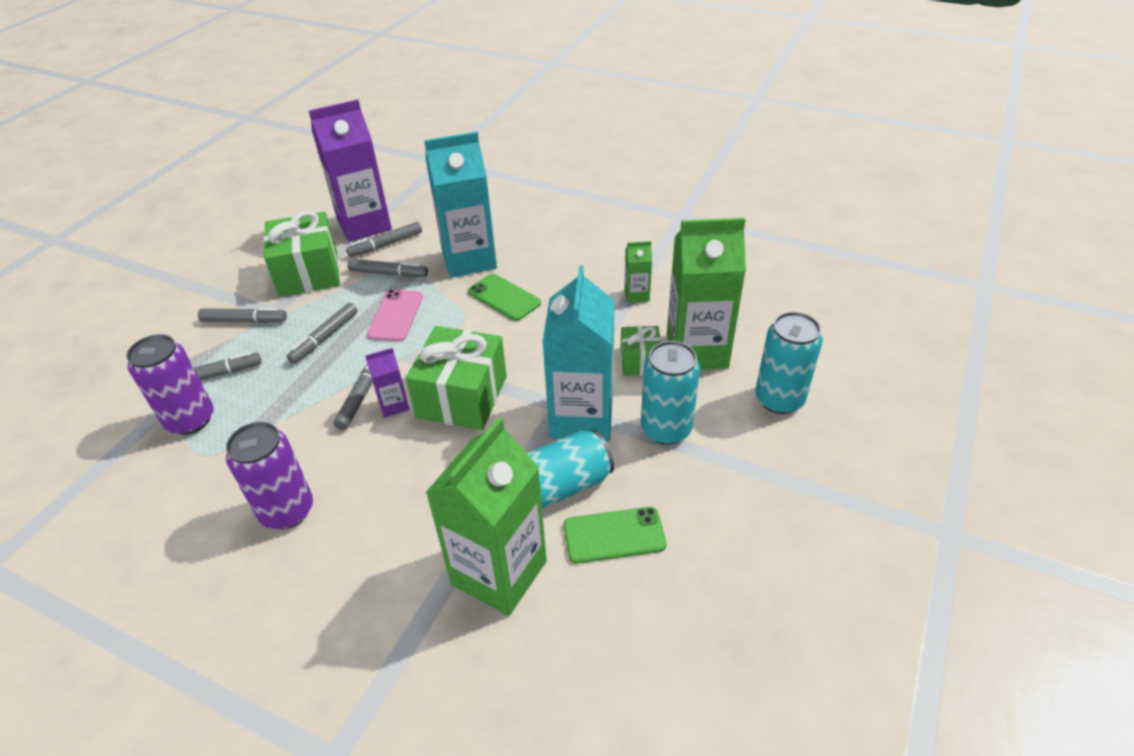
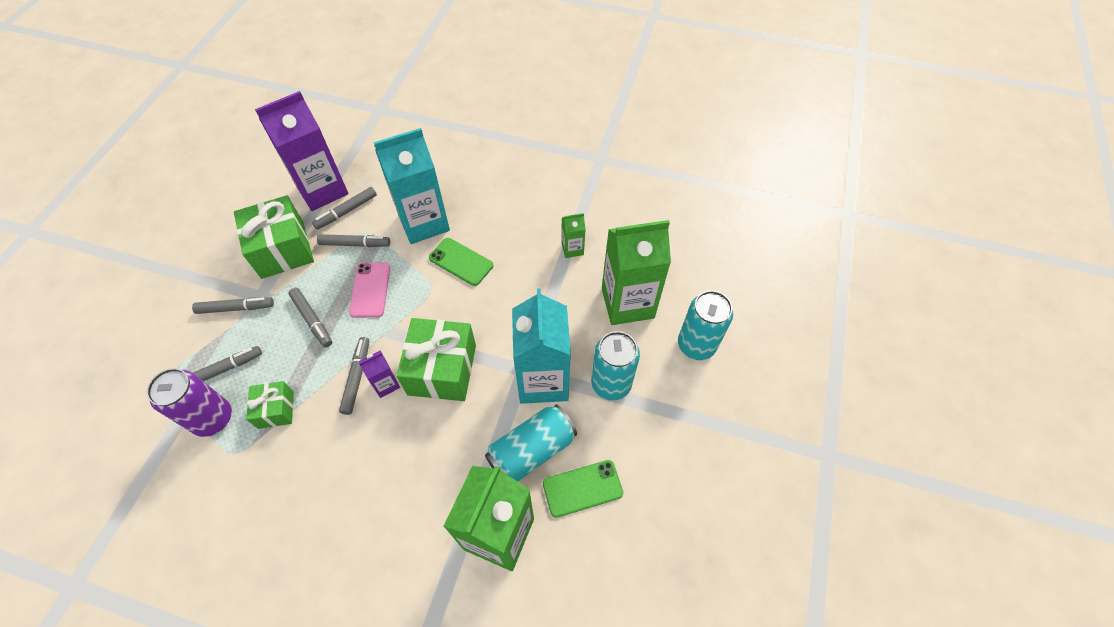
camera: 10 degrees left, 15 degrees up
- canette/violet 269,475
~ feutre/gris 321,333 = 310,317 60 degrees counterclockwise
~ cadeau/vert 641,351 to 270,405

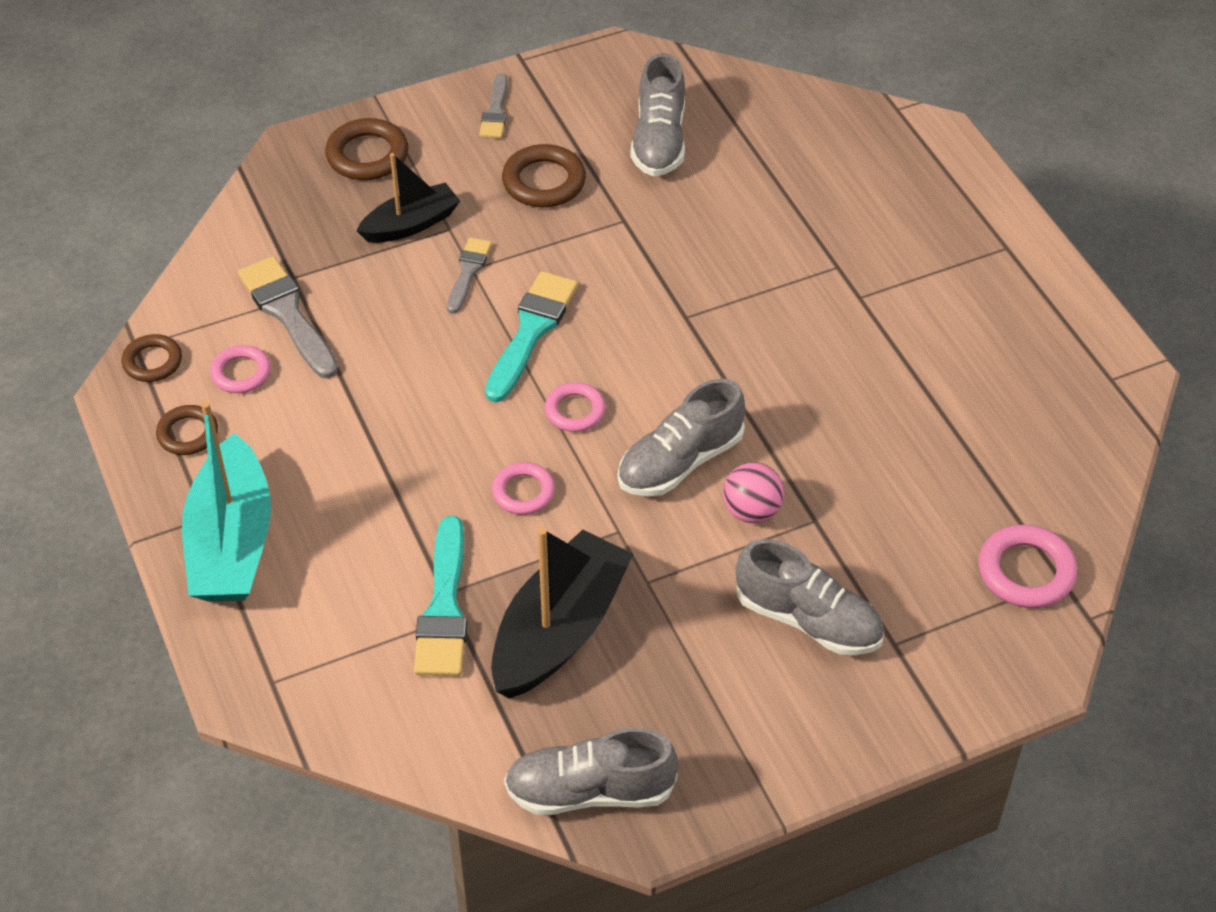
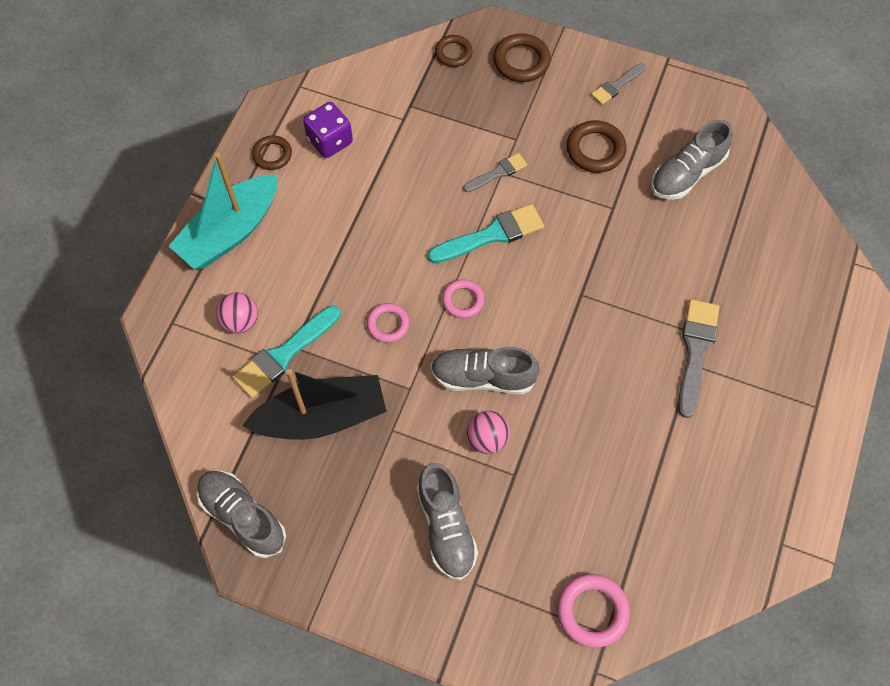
camera: 45 degrees right, 15 degrees up
~ anneau/marron 152,358 to 454,51
~ anneau/rose 240,369 to dé/violet 328,130
~ pinceau/gris 288,317 to 698,358
- bateau/noir 408,198
+ balle/rose 237,313

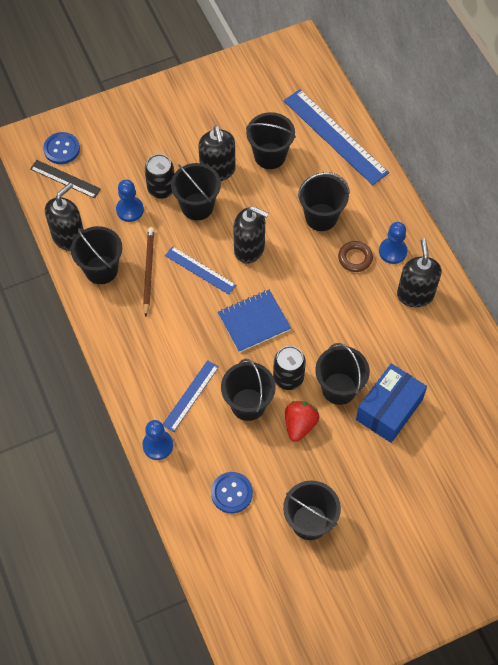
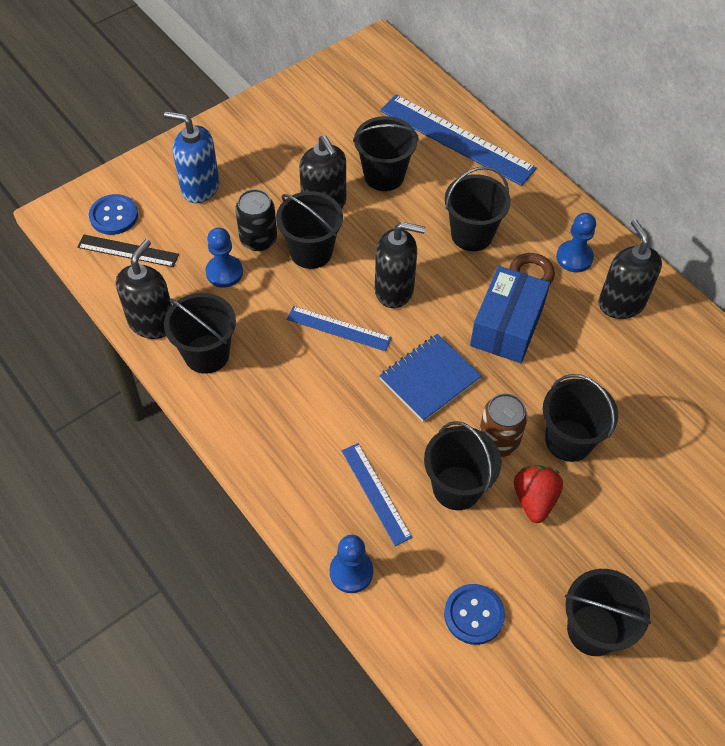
camera: 15 degrees left, 5 degrees down
- crayon/marron 148,272
~ règle/bleu 191,396 = 377,494 45 degrees counterclockwise
~ canette/noir 289,368 to canette/marron 503,425
~ boîte/bleu 391,403 to 510,314
+ distributeur de savon/bleu 192,157

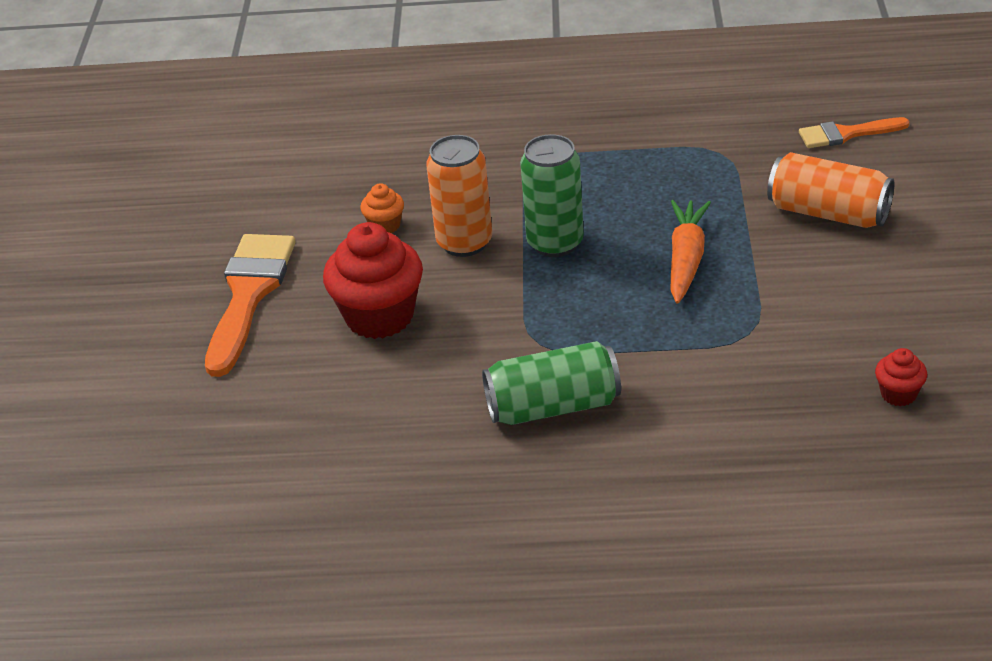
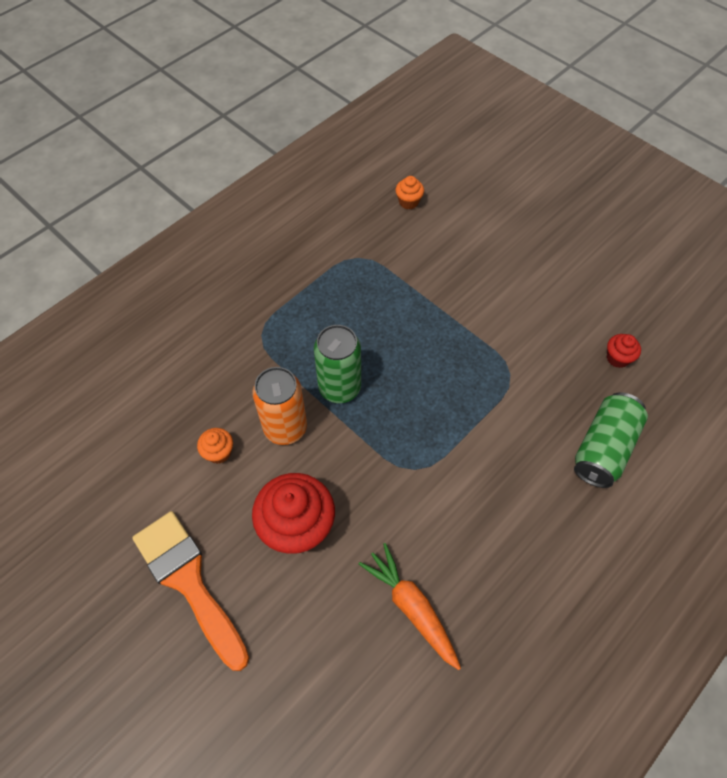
camera: 50 degrees left, 20 degrees up
~ canette/vert 551,383 to 611,440
~ carotte/orange 691,252 to 410,606
- canette/orange 831,190
~ pinceau/orange 854,132 to muffin/orange 409,193

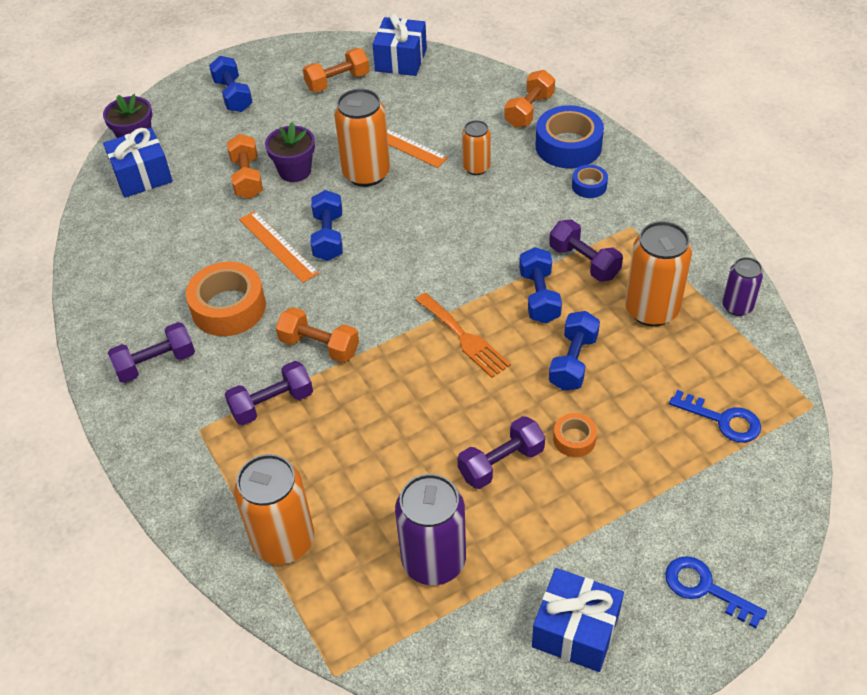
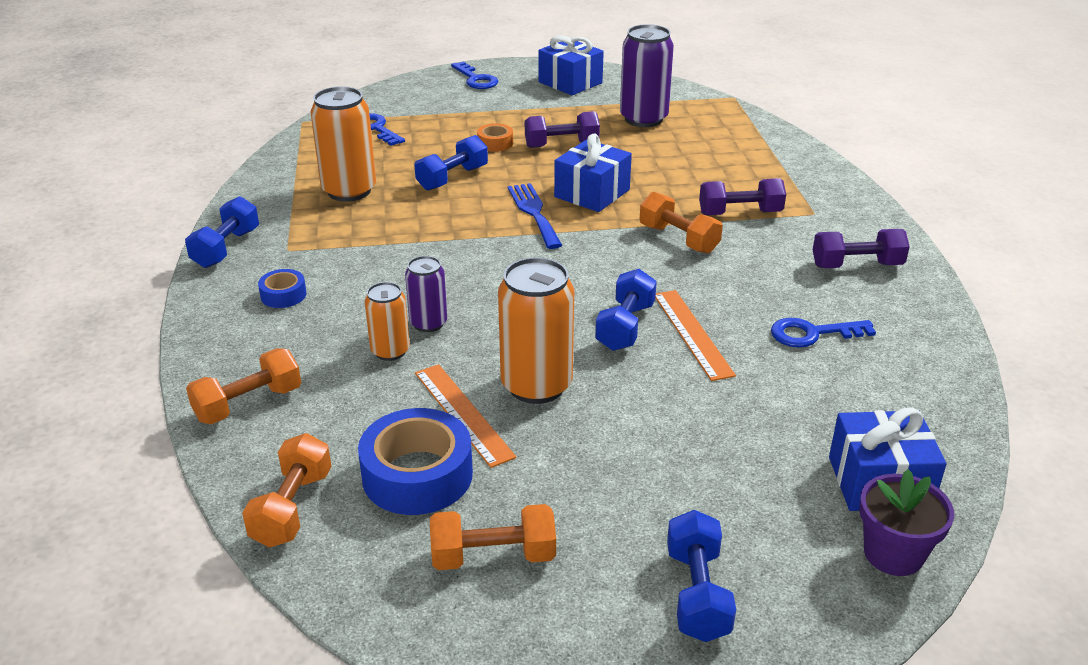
camera: 160 degrees left, 15 degrees down
- ruban adhésif/orange 226,299
~ haltère/orange 245,166 to 286,490
- canette/orange 274,509
- pot de fleurs/violet 290,152
~ cadeau/bleu 399,44 to 593,172
~ fourchette/orange 463,335 to fourchette/bleu 535,216
~ haltère/bleu 540,285 to 222,232
~ ruban adhésif/bleu 570,136 to 415,461
- haltère/violet 586,251
~ canette/violet 742,286 to 426,294
+ clé/bleu 823,333

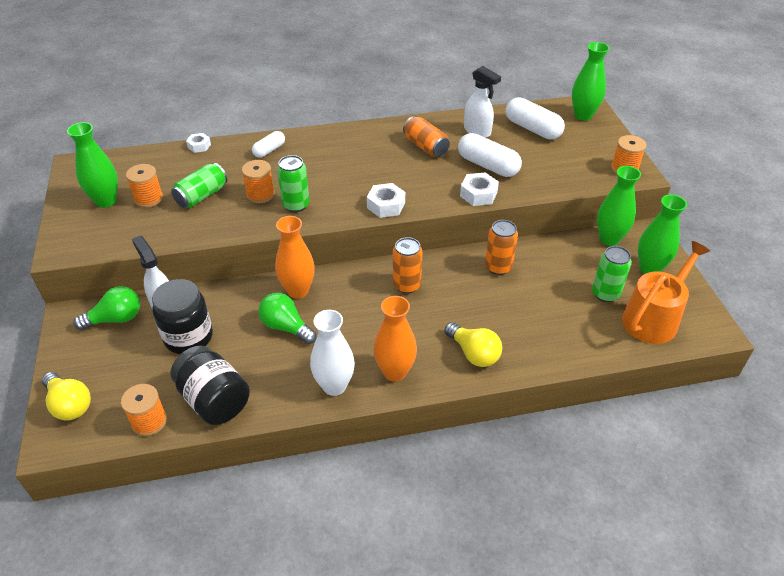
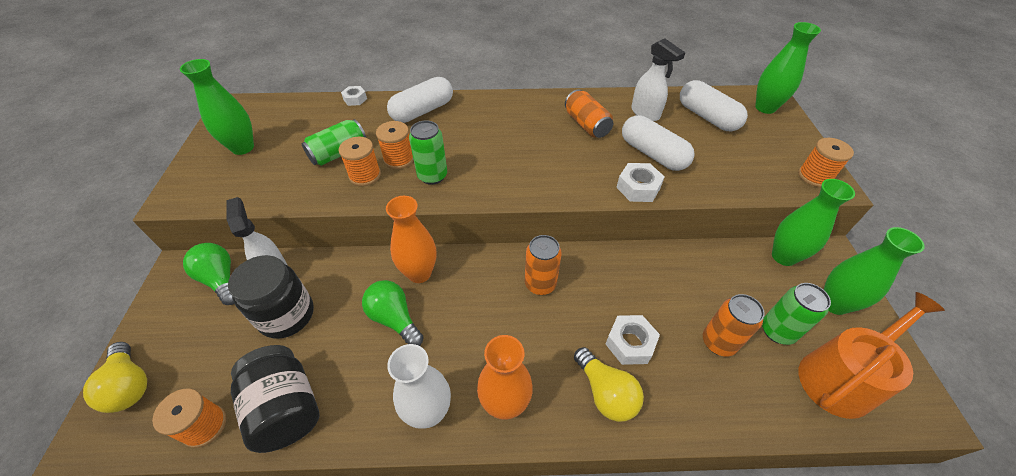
camera: 10 degrees right, 5 degrees up
~ ampoule/vert 107,308 = 208,274 120 degrees counterclockwise
~ bobine/orange 144,186 to 360,161
~ gélule/blanc 268,144 = 420,100 x1.72
~ écrou/blanc 386,200 to 633,340
~ canette/orange 501,247 to 734,325

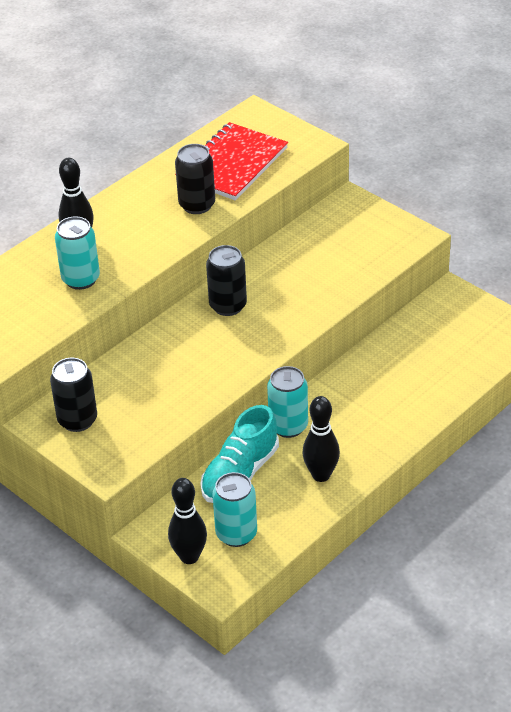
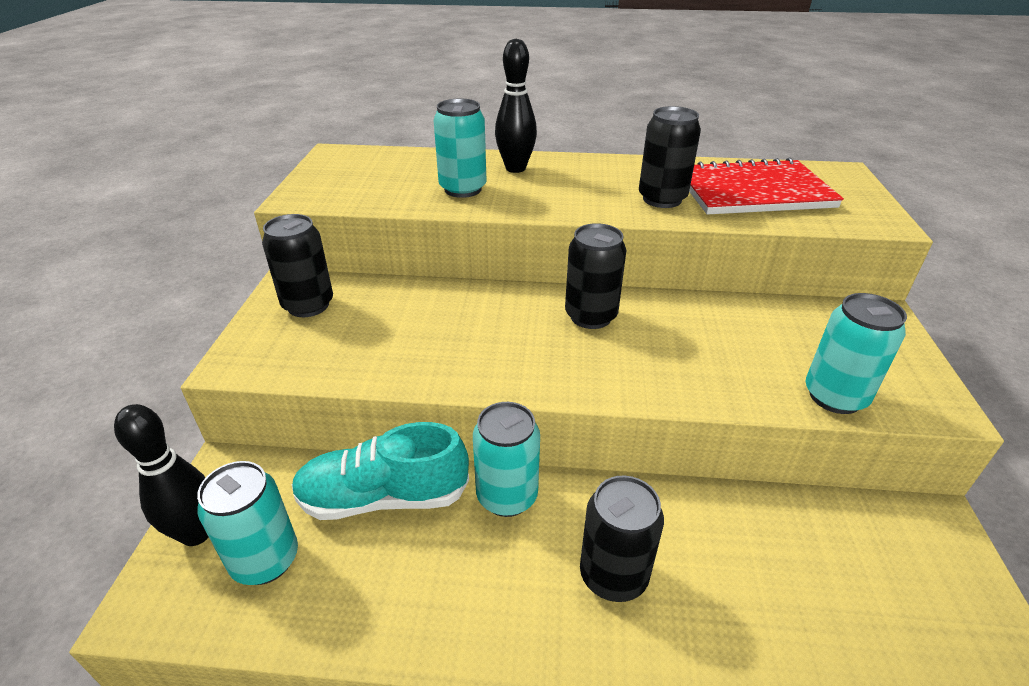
camera: 50 degrees right, 5 degrees down
- quille/noir 321,439
+ canette/noir 622,539
+ canette/turquoise 856,353

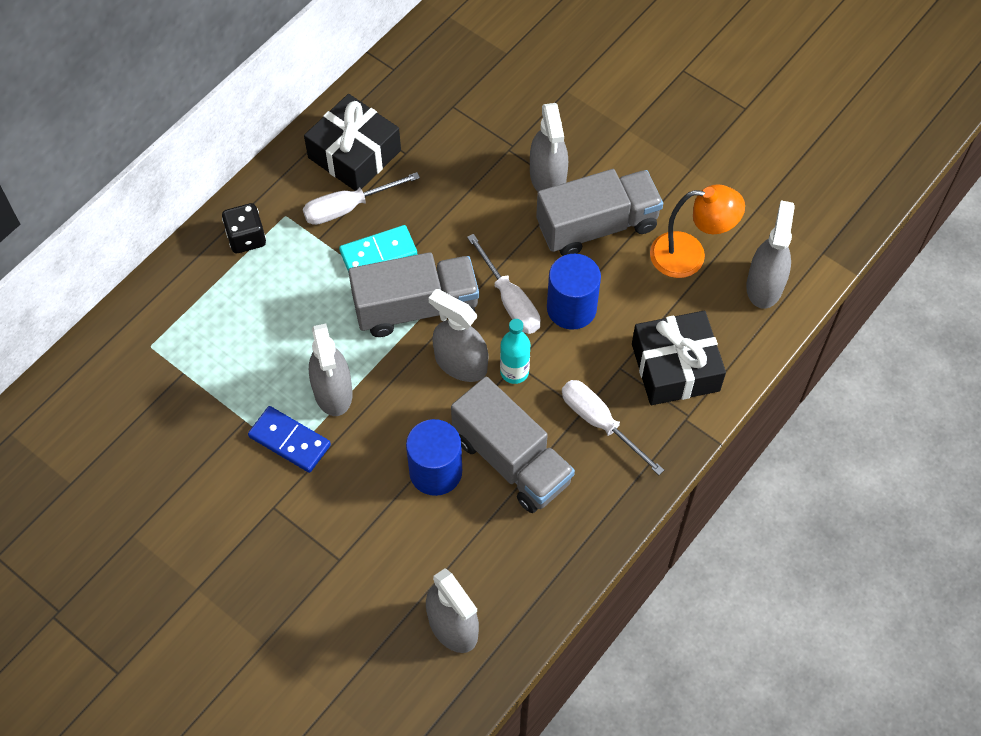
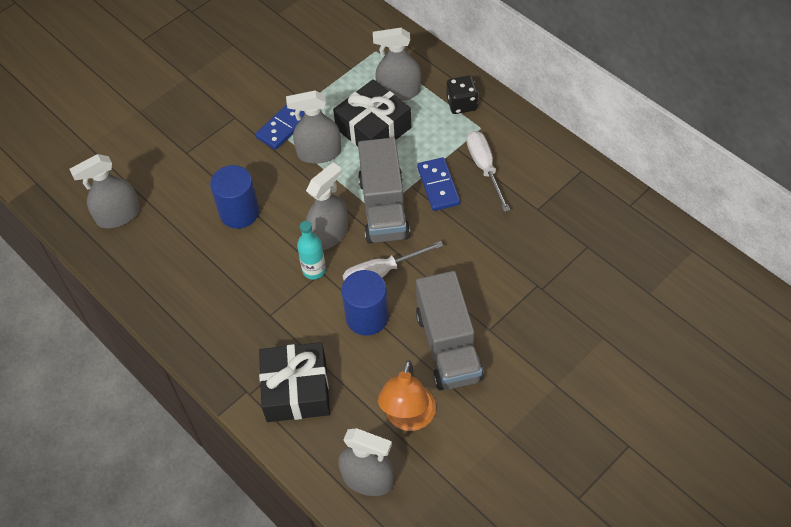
camera: 100 degrees right, 5 degrees down
~ cadeau/noir 352,142 to 372,113
~ domino/turquoise 378,247 to domino/bleu 438,184
- camion/gris 513,445
~ vaporisateur/gris 549,147 to 397,64
- tournevis/blanc 613,427

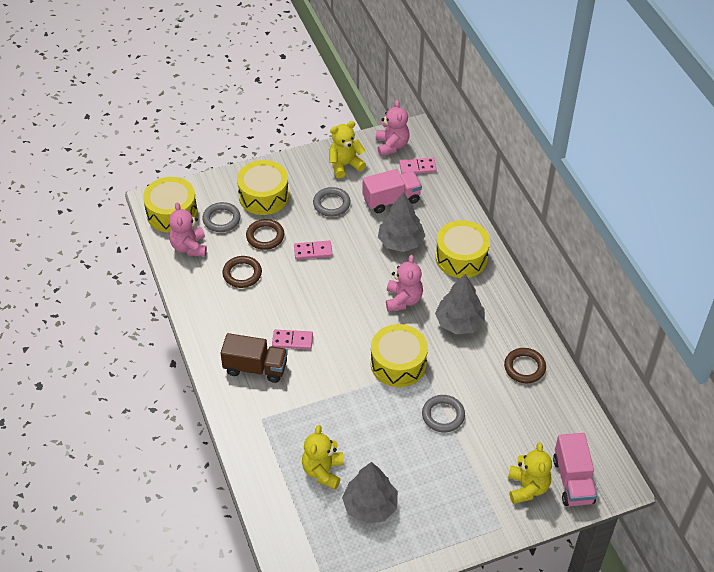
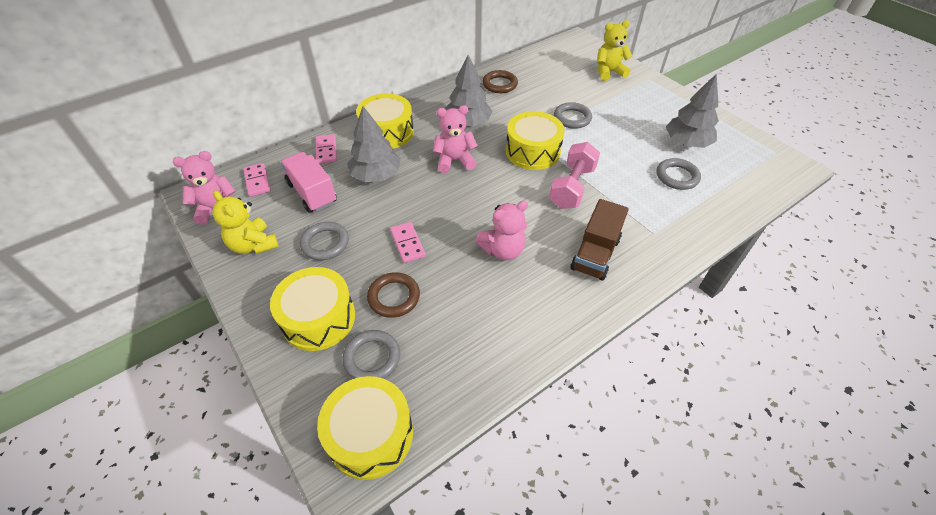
camera: 105 degrees left, 0 degrees up
~ ours en peluche/rose 188,229 to 501,230
~ camion/marron 254,358 = 600,240 150 degrees counterclockwise
- anneau/marron 242,272
~ domino/rose 292,339 to 326,149
~ ours en peluche/jaune 323,457 to anneau/gris 679,174
- camion/rose 575,469
+ haltère/rose 574,175

